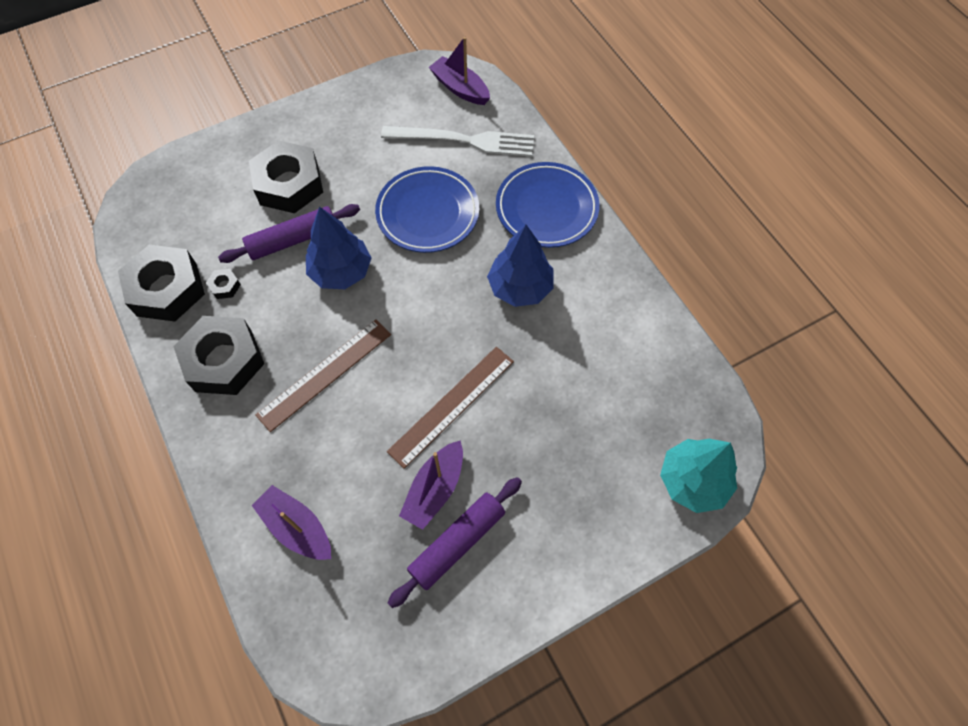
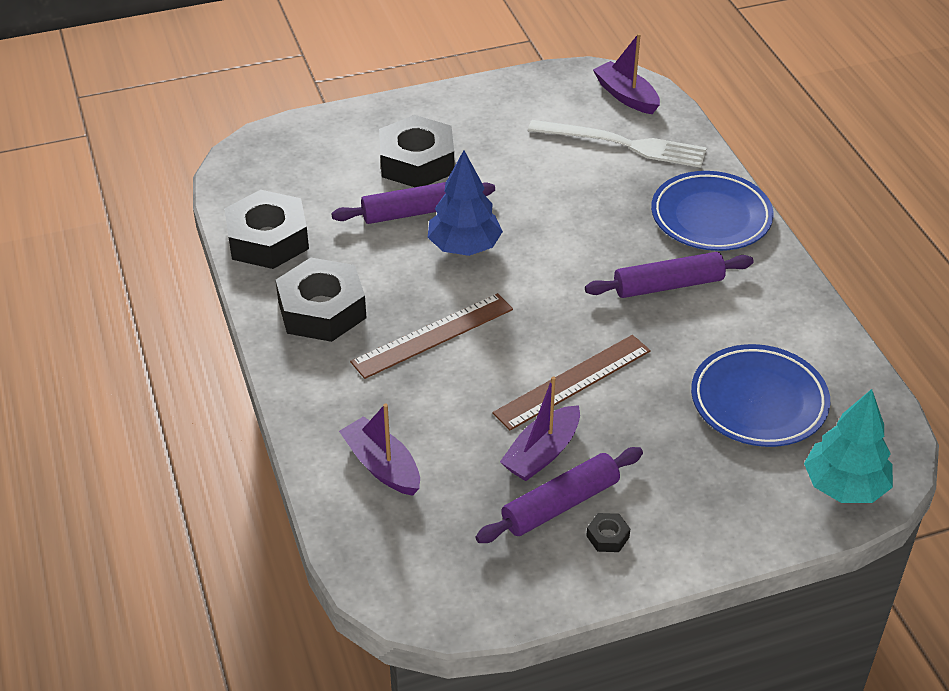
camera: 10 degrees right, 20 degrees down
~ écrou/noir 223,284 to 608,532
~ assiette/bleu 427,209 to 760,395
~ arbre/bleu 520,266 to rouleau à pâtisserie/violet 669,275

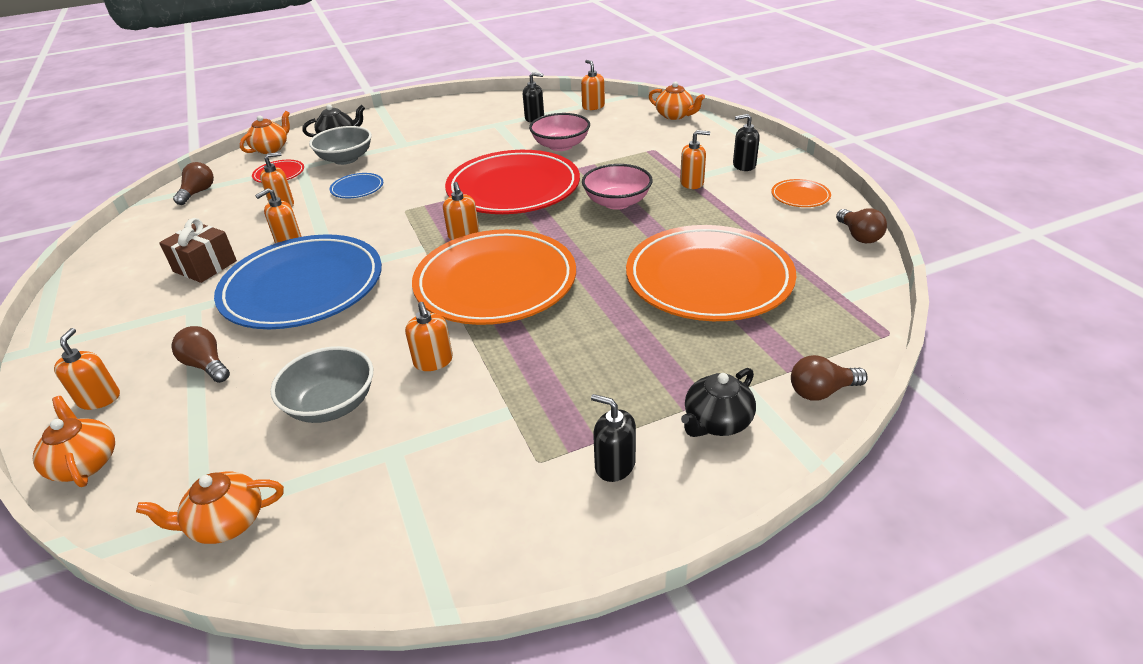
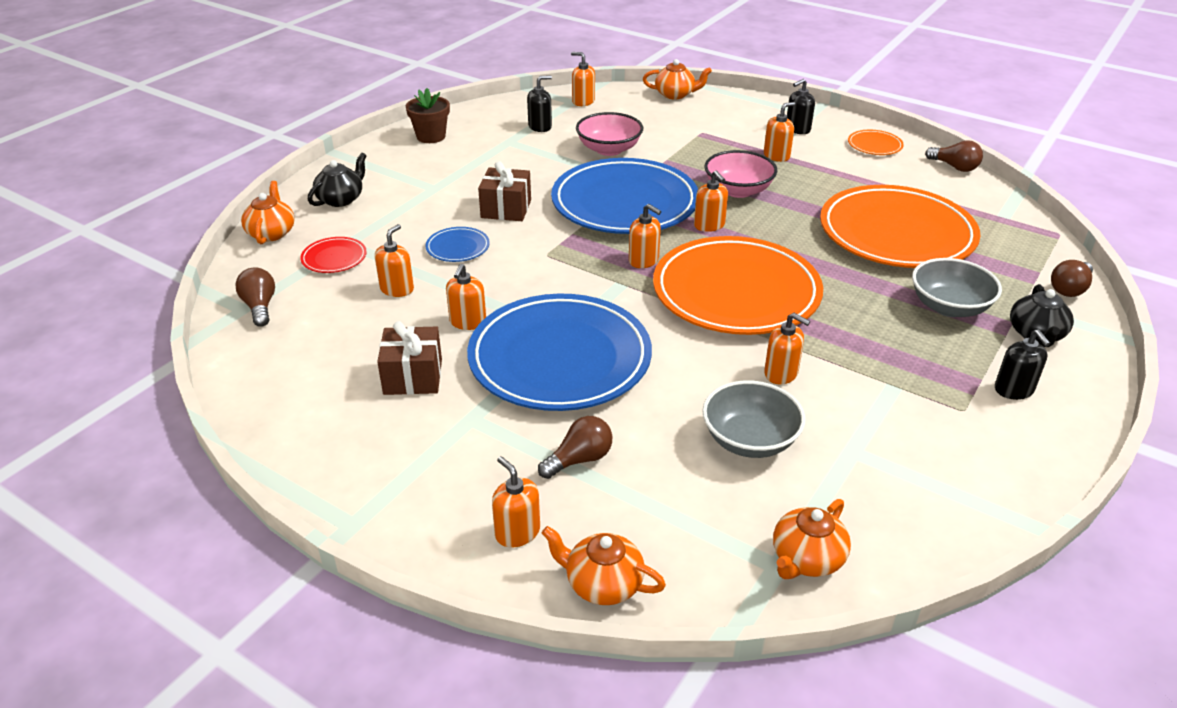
camera: 35 degrees left, 0 degrees up
~ ampoule/marron 200,354 = 575,447 135 degrees clockwise
~ bol/gris 340,145 to 957,287
~ assiette/rouge 512,182 to assiette/bleu 624,196
~ distributeur de savon/noir 613,438 = 1023,365 105 degrees counterclockwise
+ pot de fleurs/marron 428,115
+ cadeau/marron 504,191
+ distributeur de savon/orange 711,201

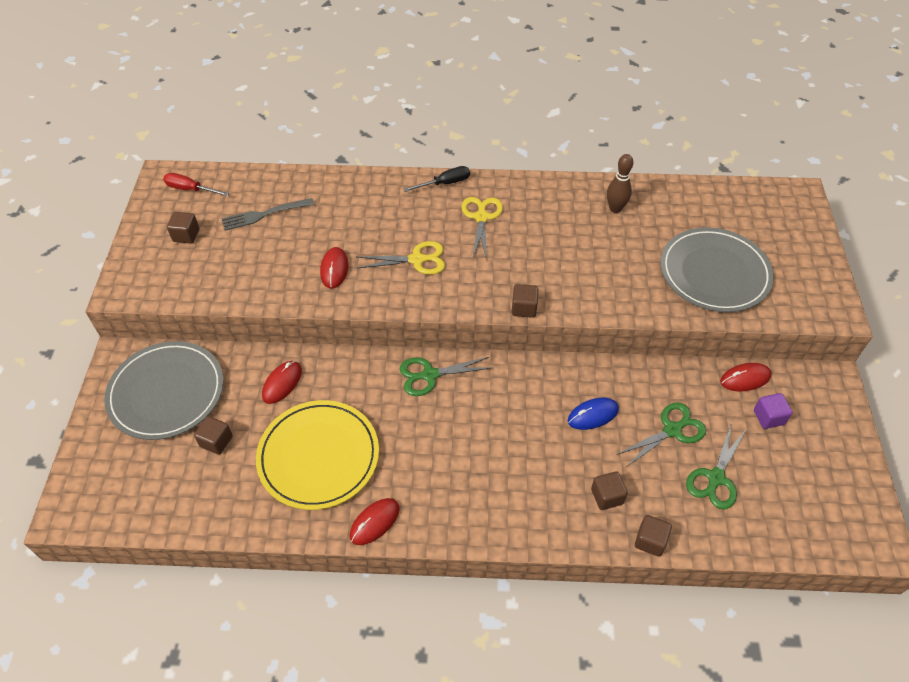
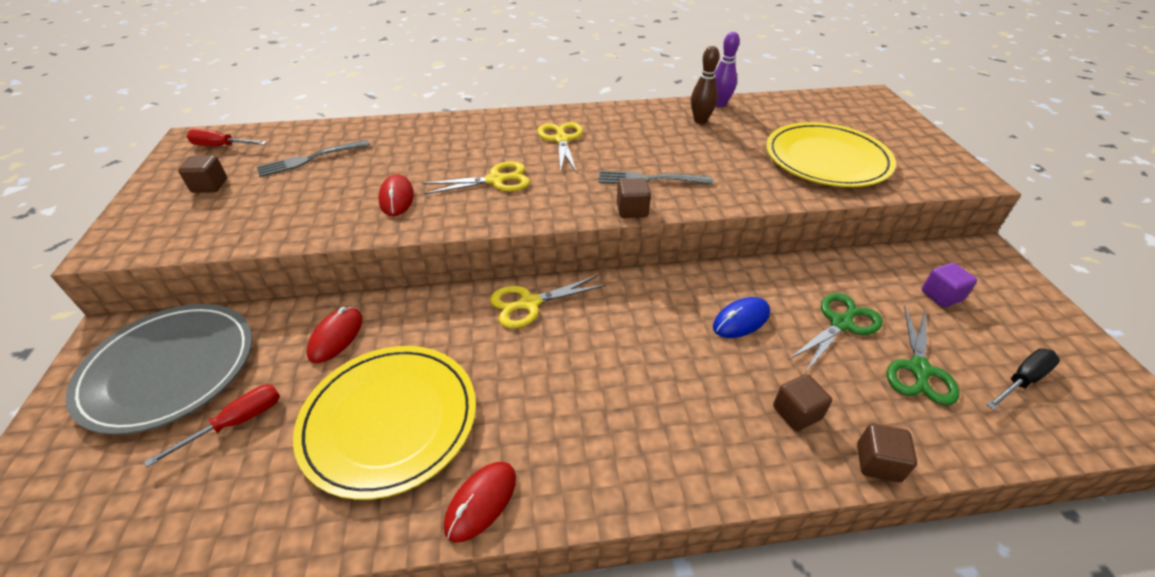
camera: 10 degrees left, 10 degrees down
~ cube/marron 213,435 to tournevis/rouge 212,425
~ ciseaux/vert 445,376 to ciseaux/jaune 548,301
~ tournevis/noir 436,179 to 1023,379
~ assiette/gris 717,269 to assiette/jaune 831,154
- souris/rouge 745,377
+ fourchette/gris 656,177
+ quille/violet 727,69

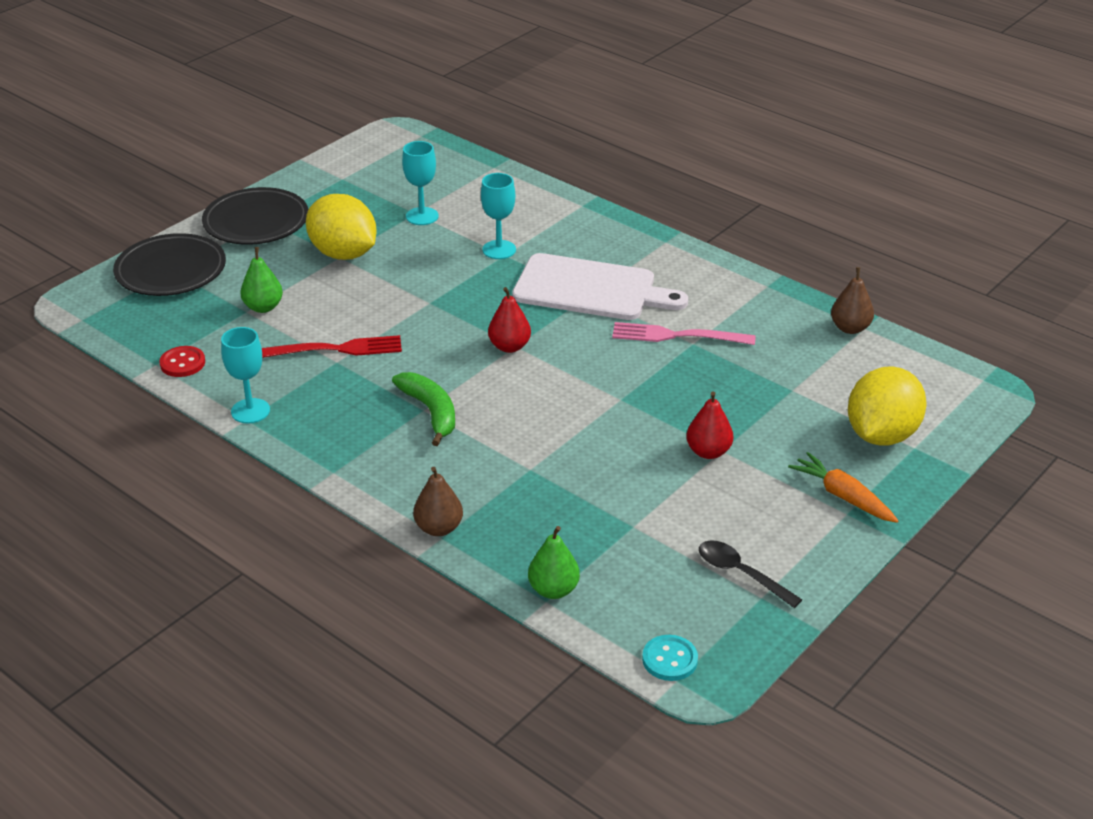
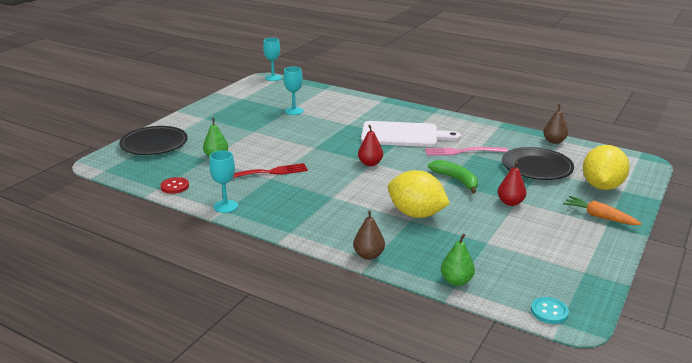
camera: 10 degrees left, 10 degrees down
~ assiette/noir 255,216 to 538,163
~ citron/jaune 341,227 to 419,194
~ banane/vert 423,409 to 453,177
~ verre à pied/turquoise 498,216 to 272,59
- cuillère/noir 750,574

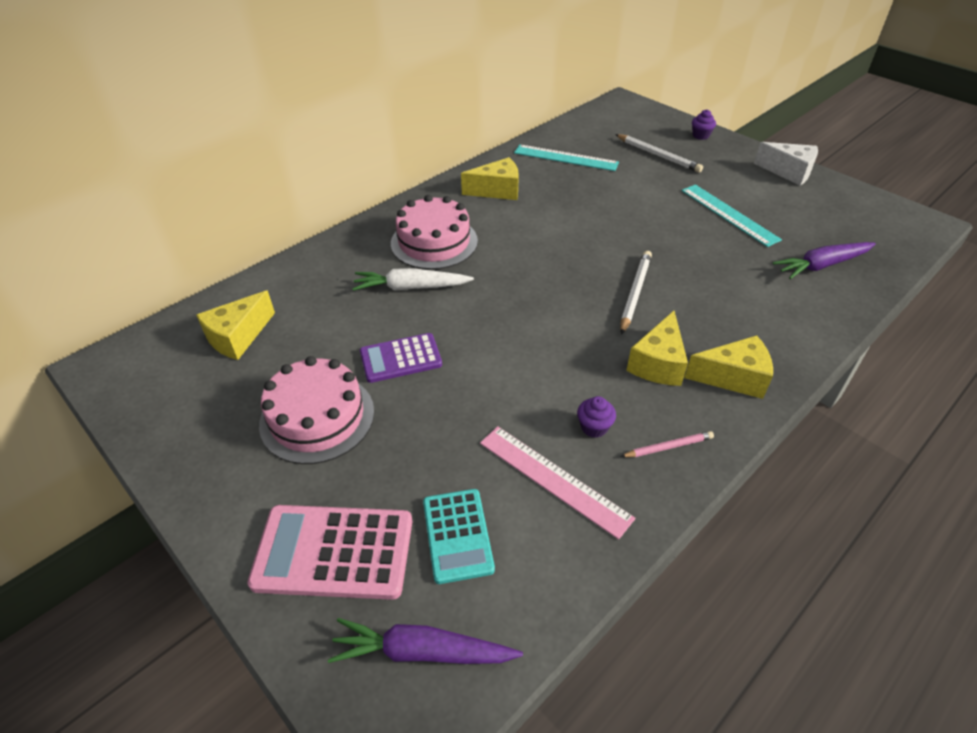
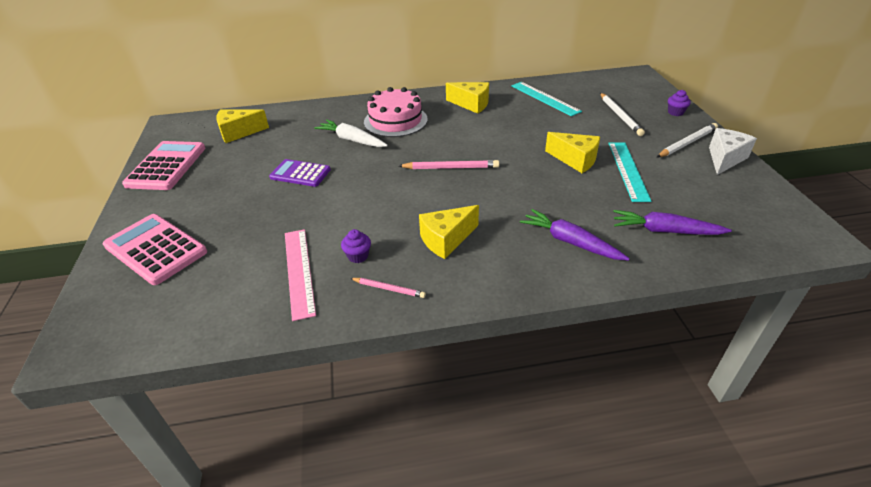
camera: 35 degrees right, 5 degrees down
- gâteau/rose 316,410
~ carotte/violet 425,641 to 575,235
- calculatrice/turquoise 459,536
~ crayon/blanc 636,293 to 687,140
~ fromage/jaune 728,367 to 572,152
~ fromage/blanc 786,164 = 733,151 120 degrees counterclockwise
+ calculatrice/rose 163,165
+ crayon/rose 449,164

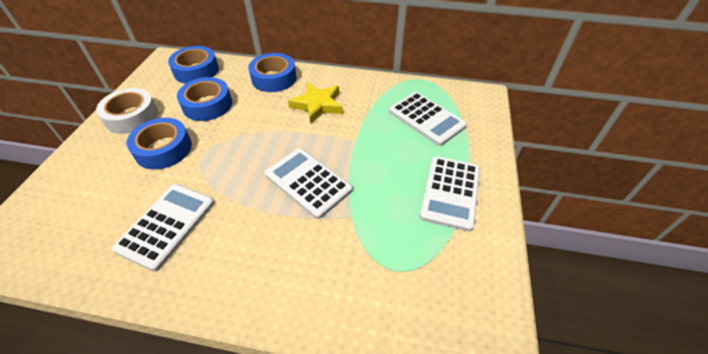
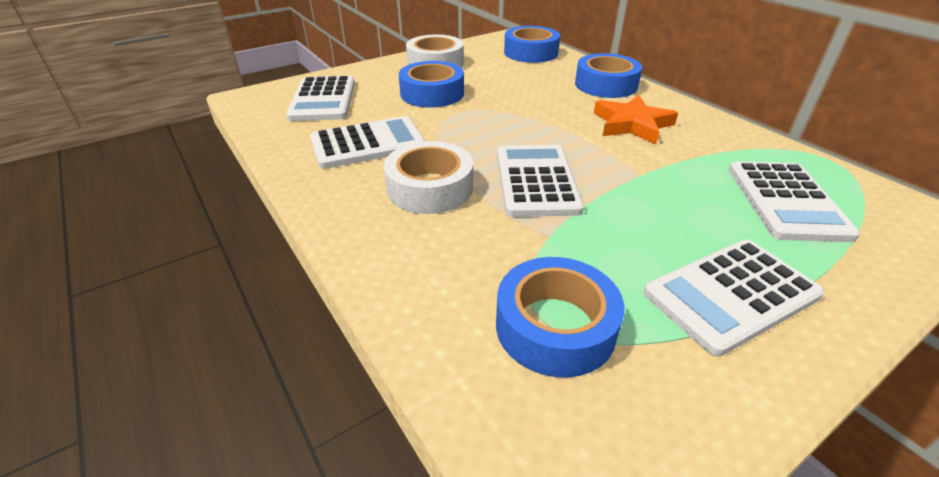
camera: 45 degrees right, 10 degrees down
~ ruban adhésif/bleu 204,99 to 560,317
~ étoile/jaune 315,102 to étoile/orange 636,119
+ calculatrice/blanc 320,98
+ ruban adhésif/blanc 428,177

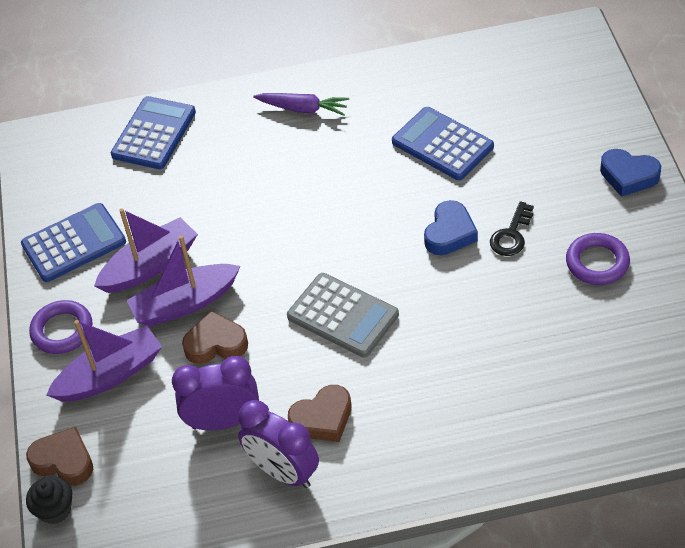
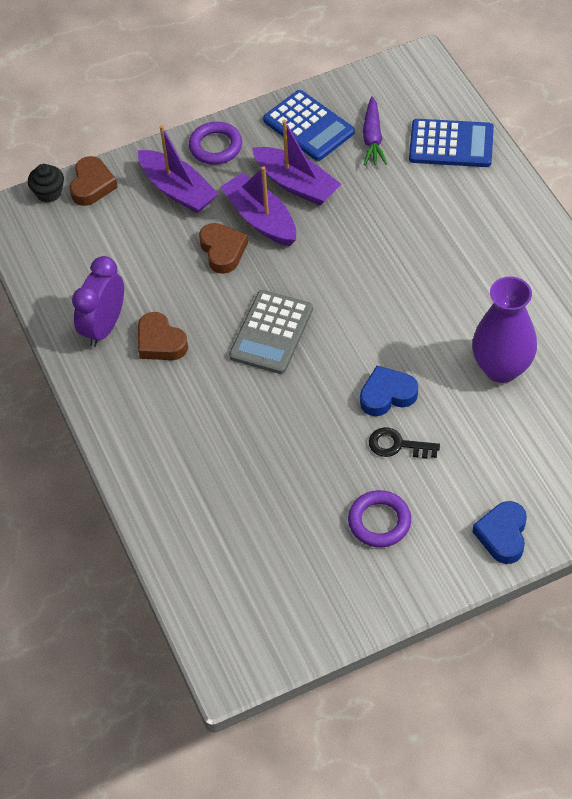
camera: 75 degrees right, 5 degrees up
- réveil/violet 215,393
~ carotte/violet 301,104 to 375,131
~ calculatrice/bleu 443,143 to vase/violet 504,329
~ cœur/bleu 451,227 = 389,391 150 degrees clockwise

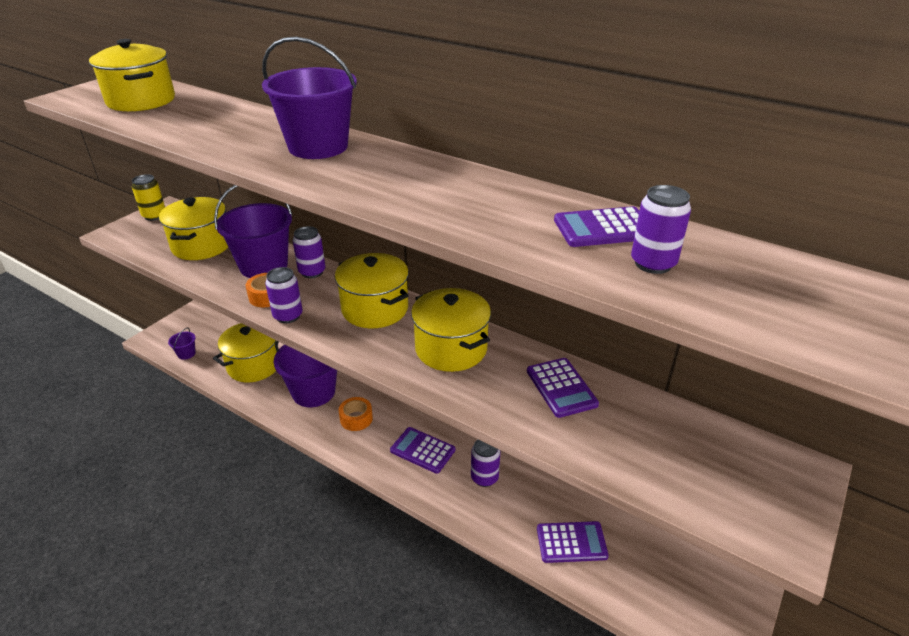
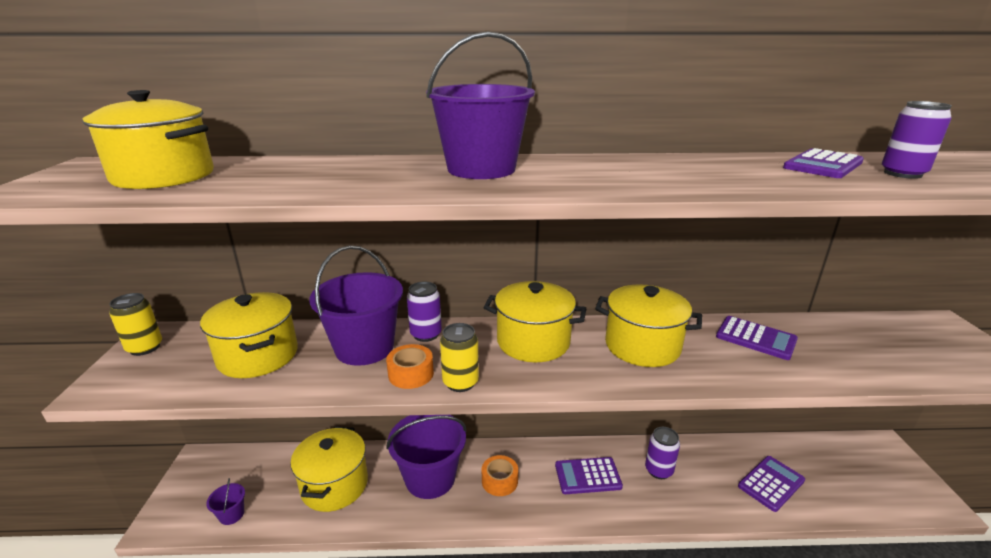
camera: 35 degrees left, 10 degrees down
~ canette/violet 284,295 to canette/jaune 459,357

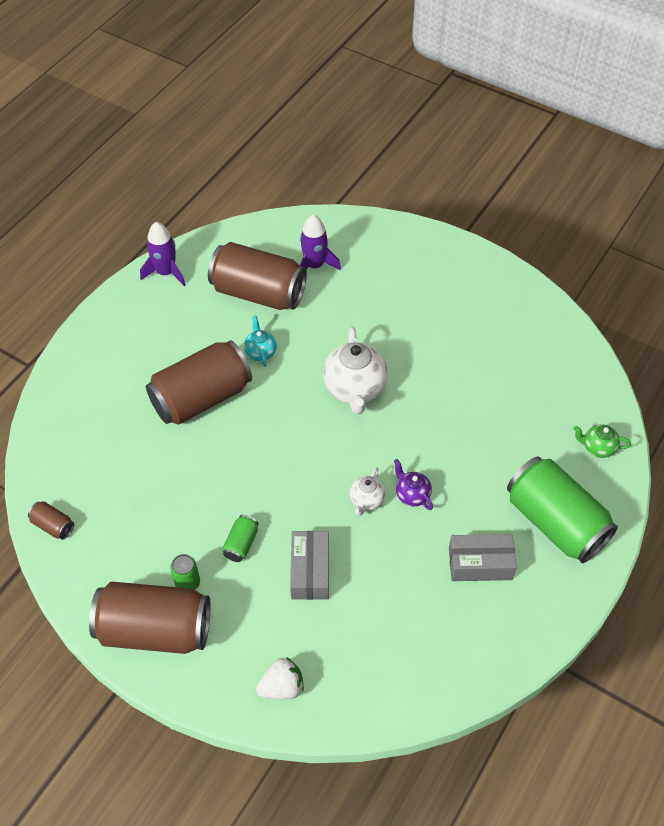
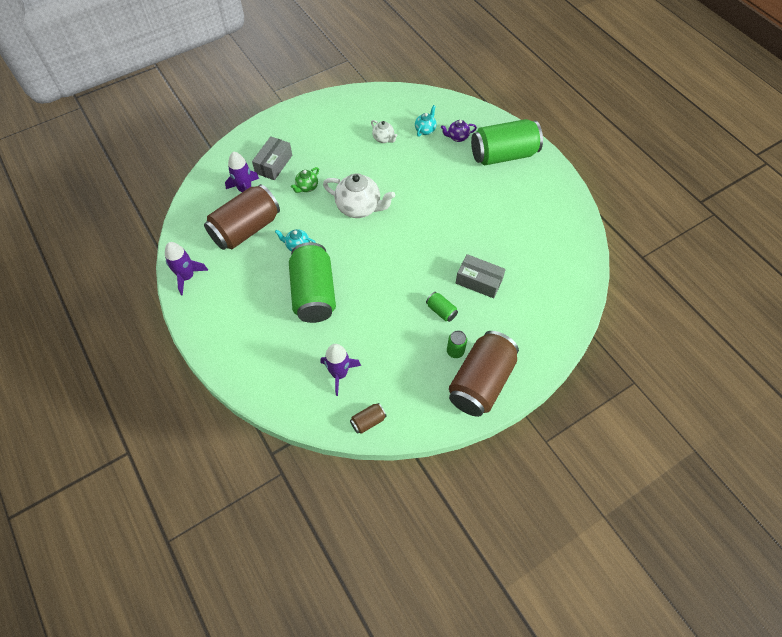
camera: 65 degrees left, 5 degrees up
~ canette/marron 199,382 to canette/vert 312,282
- fraise/blanc 280,678
~ théière/blanc 367,491 to 384,131
~ théière/violet 413,484 to 459,131
~ boîte/gris 483,557 to 272,158
~ théière/vert 602,441 to 305,180
+ fusée/violet 341,370
+ théière/turquoise 426,121

